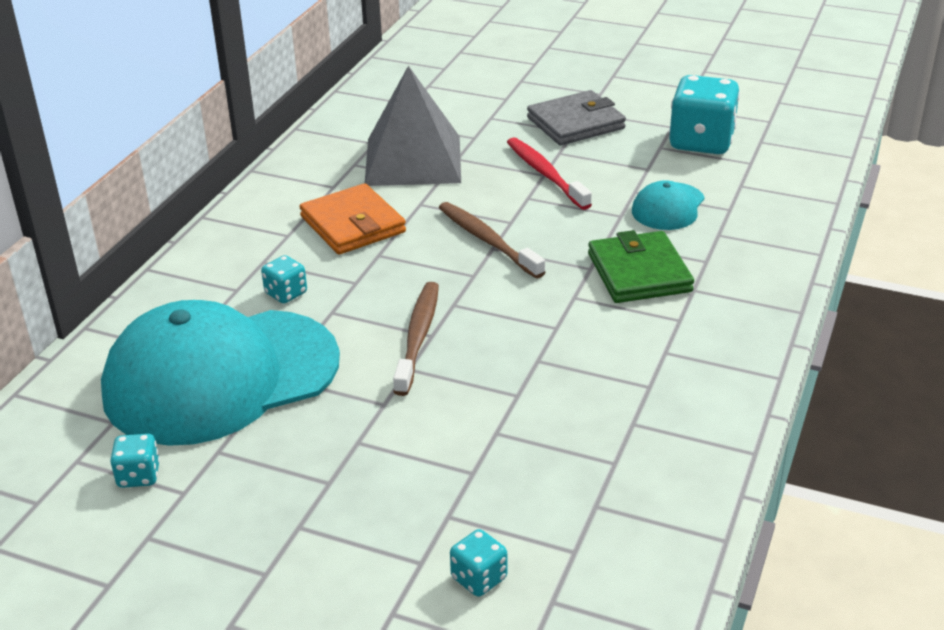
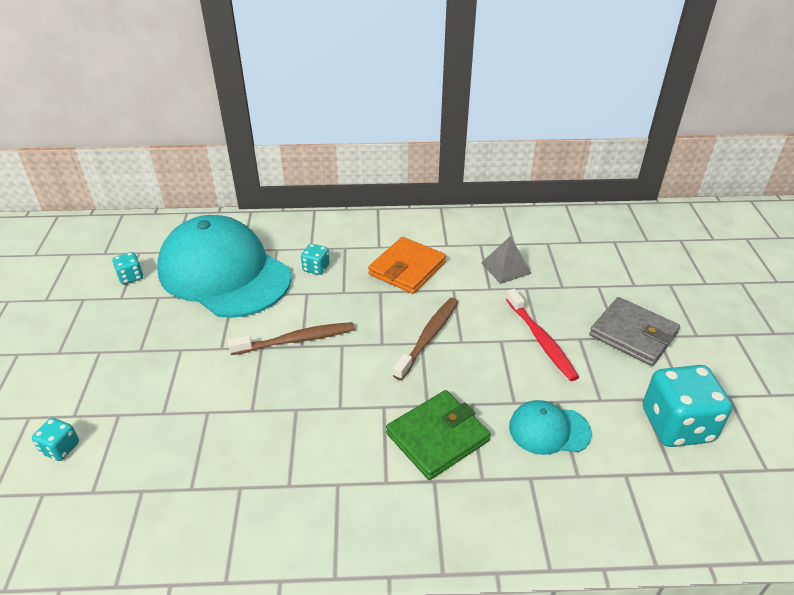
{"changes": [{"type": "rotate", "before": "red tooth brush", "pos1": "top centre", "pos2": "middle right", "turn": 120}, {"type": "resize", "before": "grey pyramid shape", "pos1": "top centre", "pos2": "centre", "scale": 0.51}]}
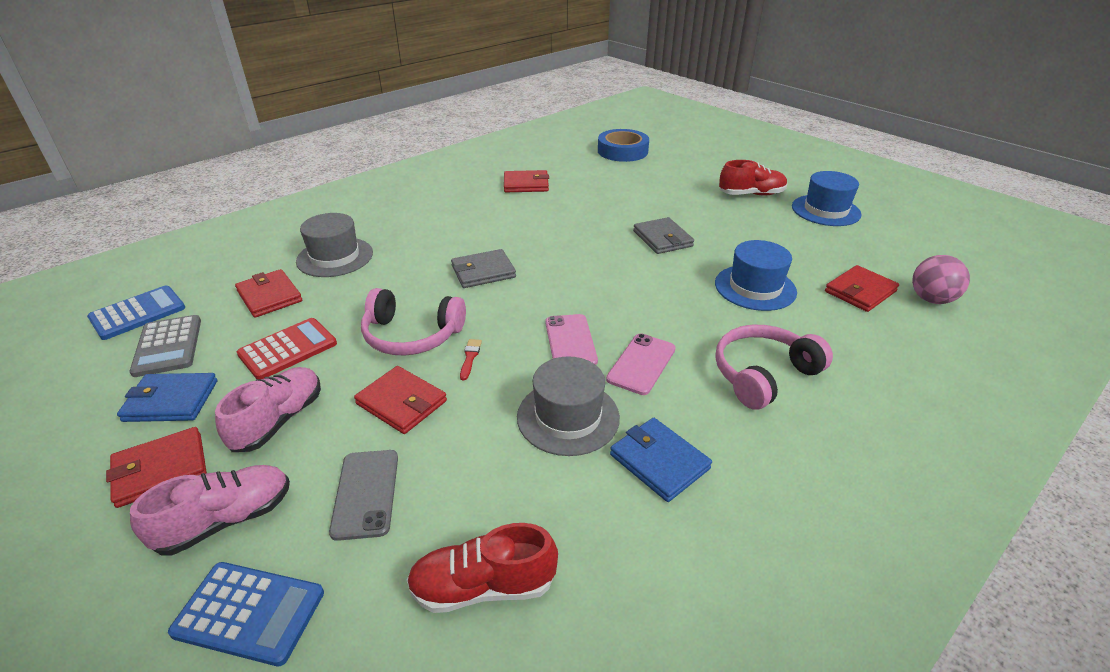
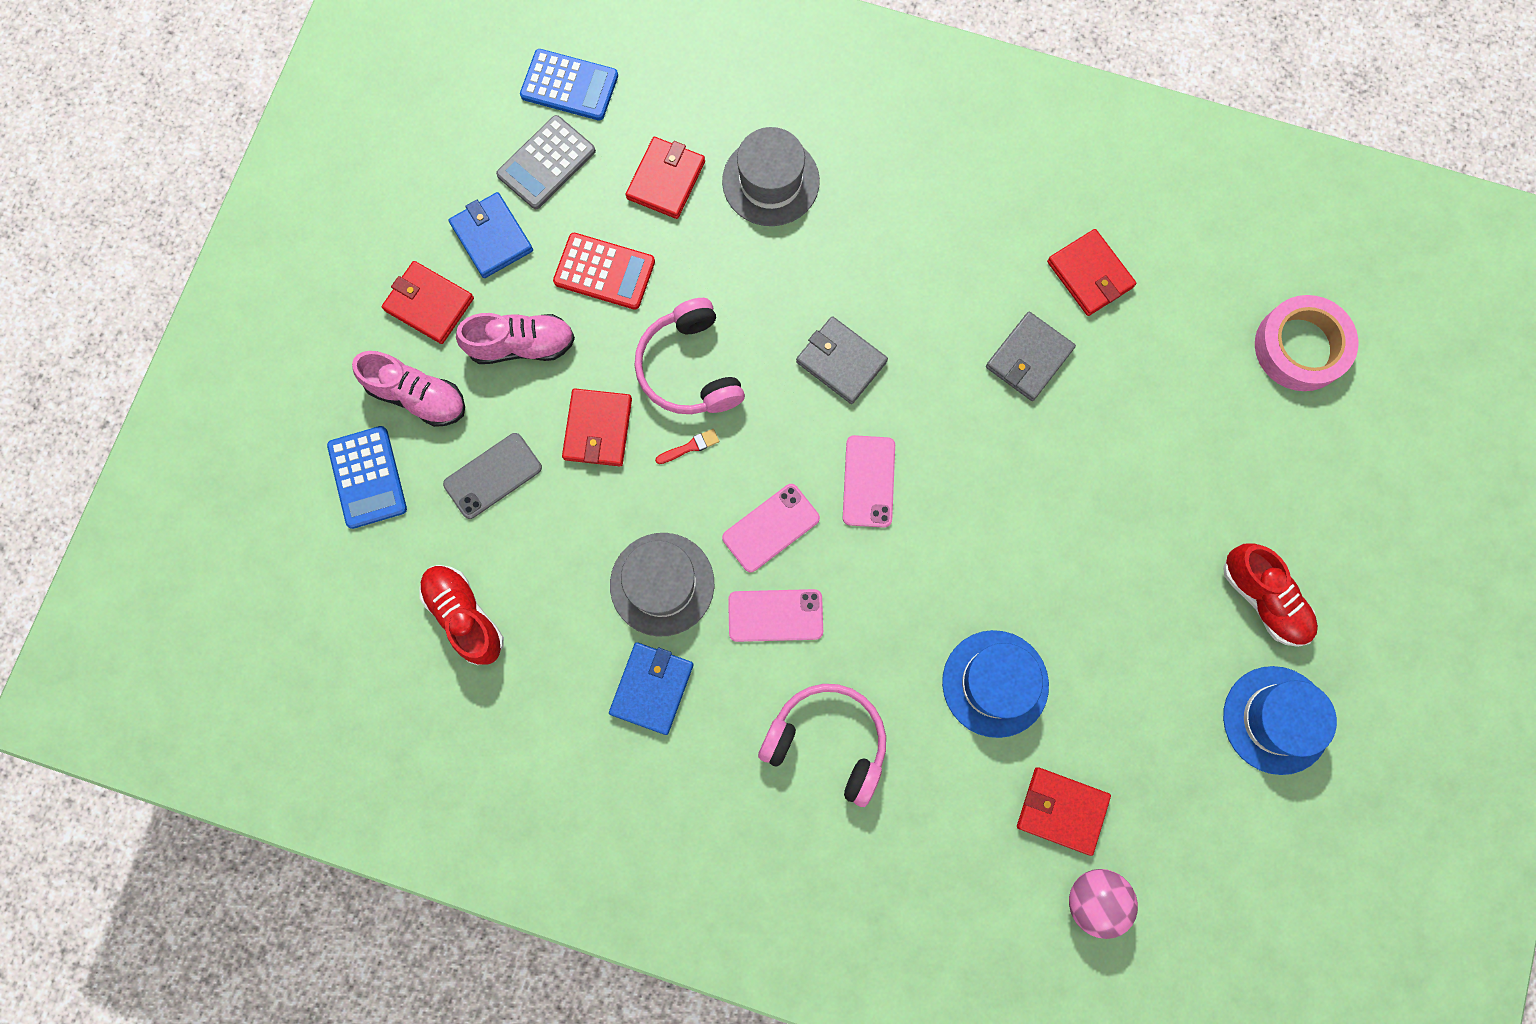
{"changes": [{"type": "insert", "after": "rosy phone (3rd from left)", "pos2": "centre"}, {"type": "move", "before": "grey wallet (2nd from left)", "pos1": "centre", "pos2": "middle right"}, {"type": "recolor", "before": "royal blue sticky tape", "after": "rosy sticky tape", "pos1": "top centre", "pos2": "middle right"}]}
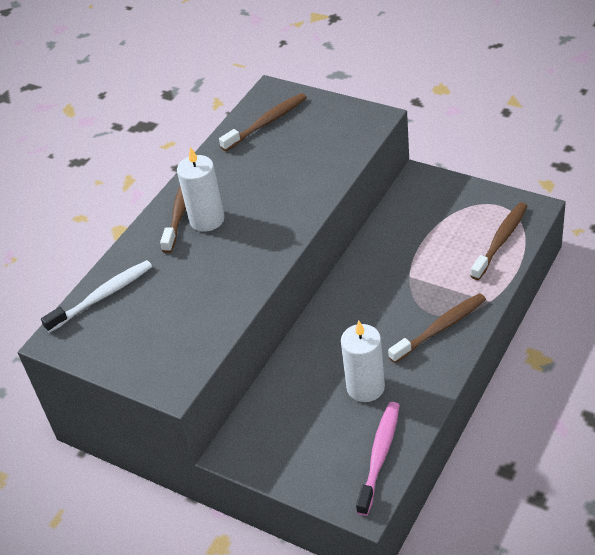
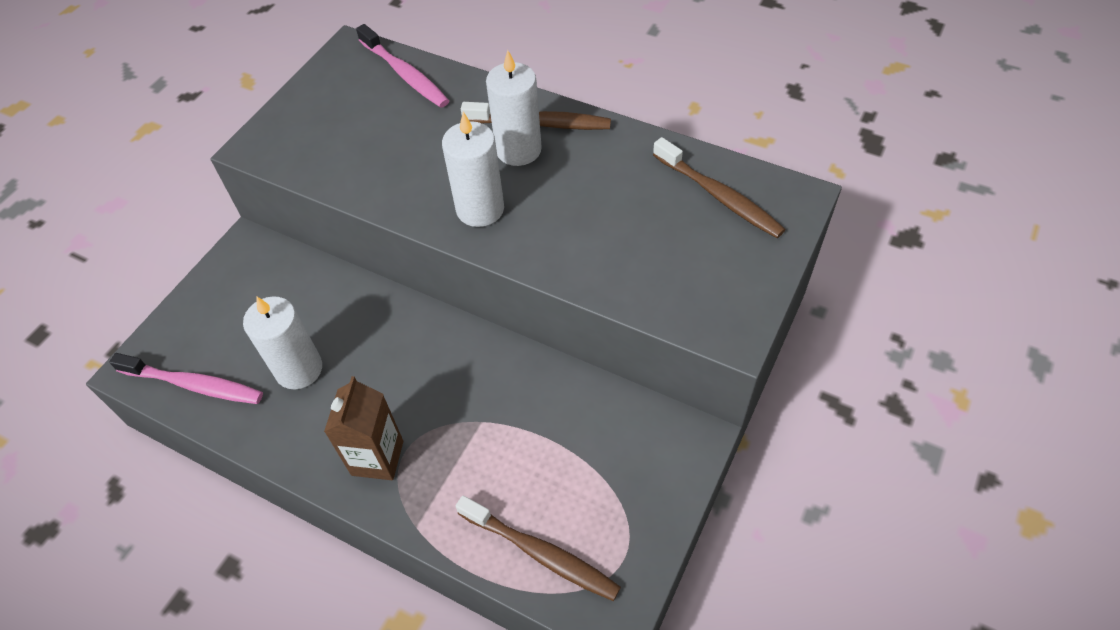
{"changes": [{"type": "insert", "after": "snow-white pillar candle (2nd from left)", "pos2": "top centre"}, {"type": "replace", "before": "brown tooth brush (3rd from left)", "after": "brown milk carton", "pos1": "middle right", "pos2": "bottom left"}, {"type": "recolor", "before": "snow-white tooth brush", "after": "rosy tooth brush (2nd from left)", "pos1": "middle left", "pos2": "top centre"}]}
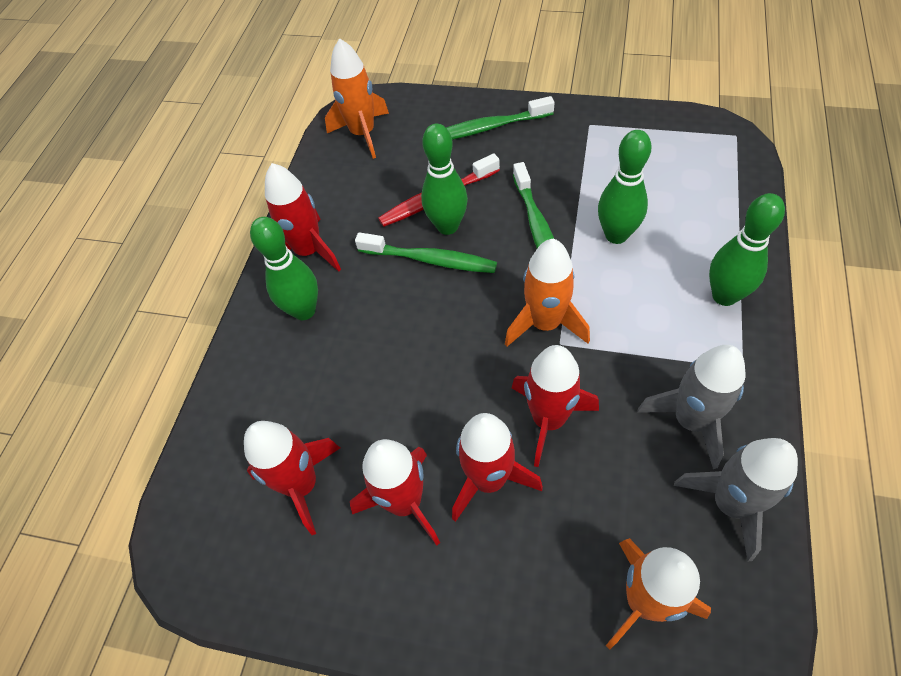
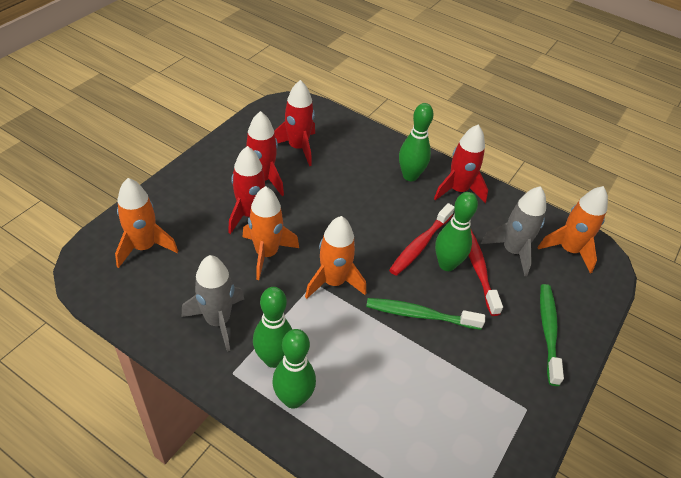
{"changes": [{"type": "move", "before": "emerald tenpin (3rd from left in the first image)", "after": "emerald tenpin (1st from left)", "pos1": "top right", "pos2": "bottom centre"}, {"type": "move", "before": "grey rocket (2nd from left)", "pos1": "bottom right", "pos2": "middle right"}, {"type": "recolor", "before": "emerald tooth brush (1st from left)", "after": "red tooth brush (1st from left)", "pos1": "centre", "pos2": "centre"}, {"type": "recolor", "before": "red rocket (5th from left)", "after": "orange-coloured rocket (2nd from left)", "pos1": "centre", "pos2": "centre"}]}
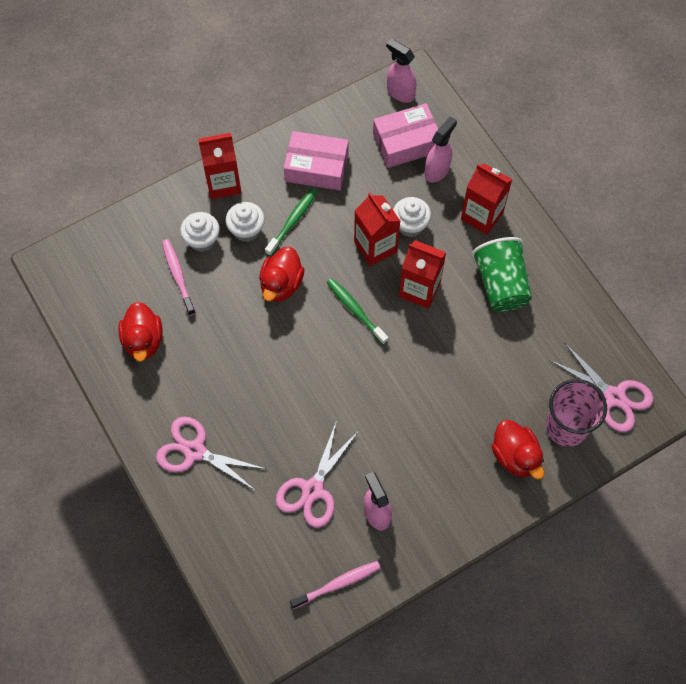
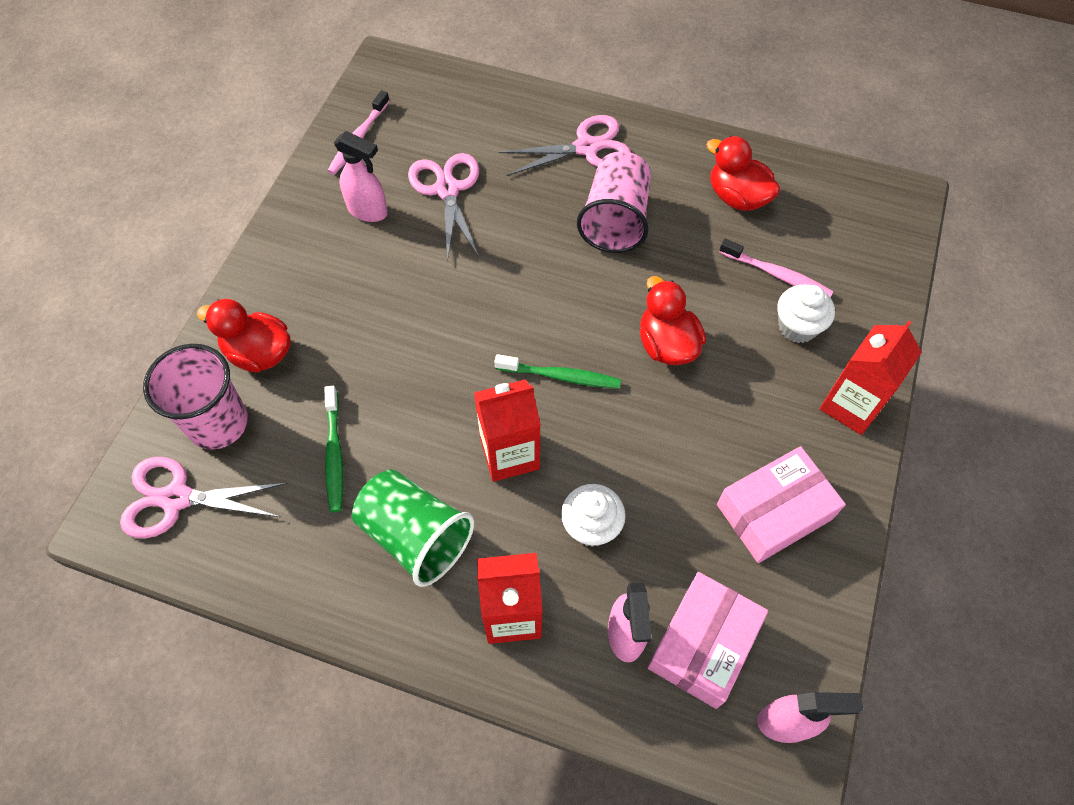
{"changes": [{"type": "delete", "before": "snow-white cupcake (2nd from left)", "pos1": "top centre"}, {"type": "delete", "before": "red milk carton (2nd from left)", "pos1": "centre"}, {"type": "insert", "after": "rosy beaker (2nd from left)", "pos2": "top centre"}, {"type": "move", "before": "emerald tooth brush (1st from left)", "pos1": "top centre", "pos2": "middle left"}]}
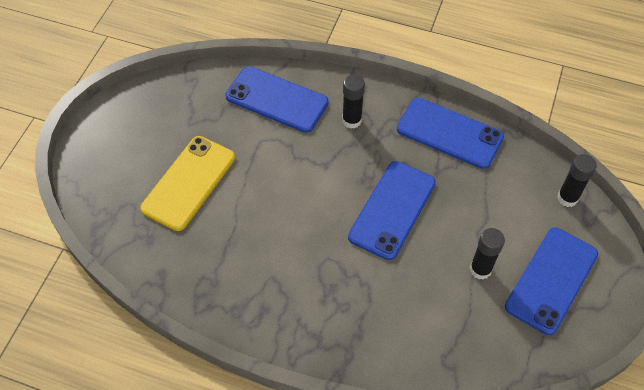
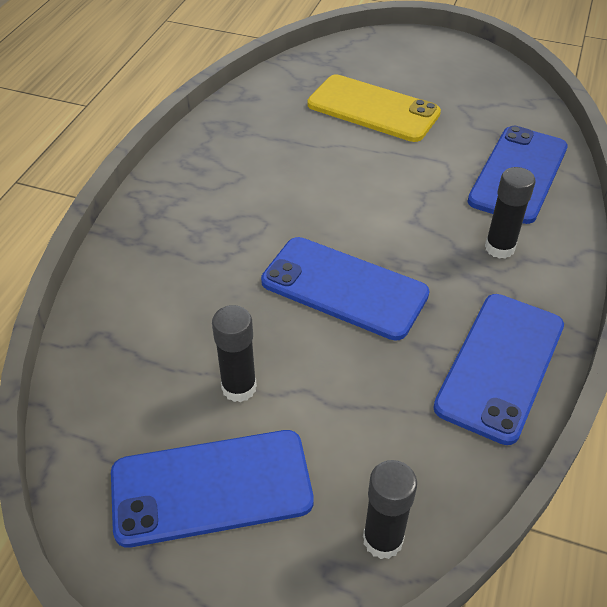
{"changes": [{"type": "rotate", "before": "royal blue phone (4th from left in the first image)", "pos1": "bottom right", "pos2": "bottom centre", "turn": -45}]}
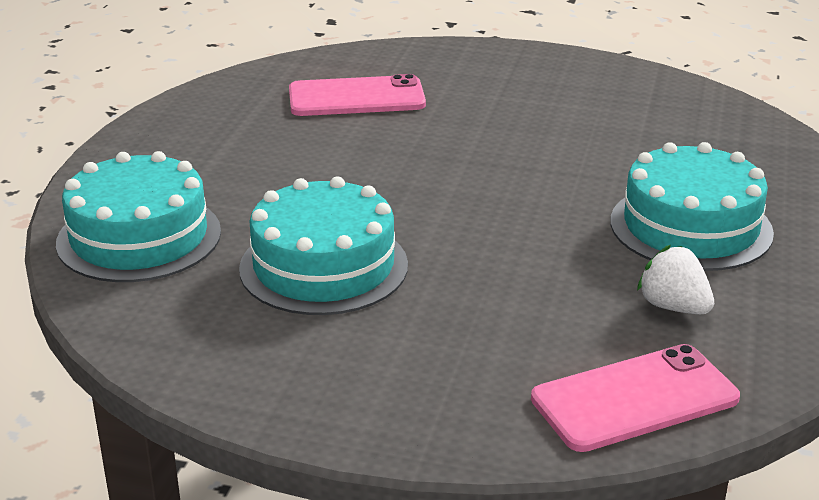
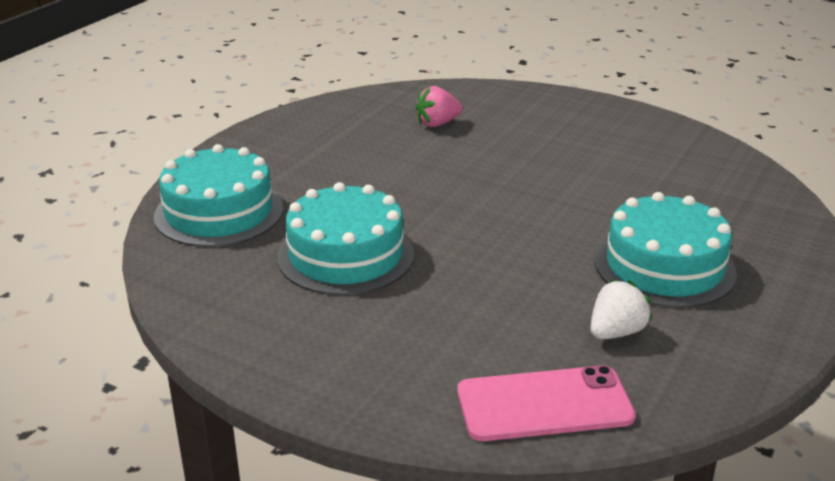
{"changes": [{"type": "replace", "before": "rosy phone (1st from left)", "after": "rosy berry", "pos1": "top centre", "pos2": "top centre"}, {"type": "rotate", "before": "snow-white berry", "pos1": "middle right", "pos2": "middle right", "turn": 75}]}
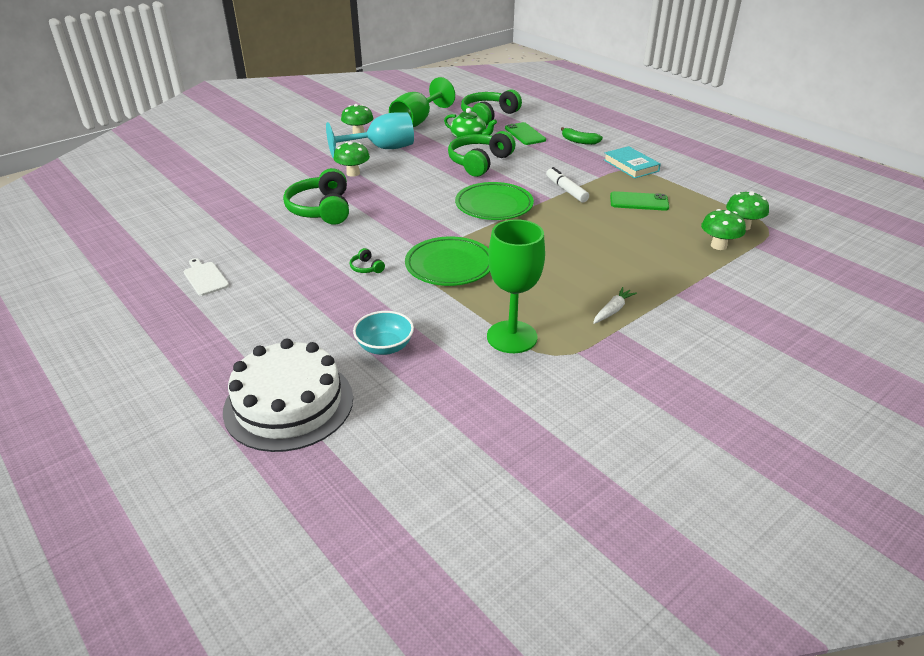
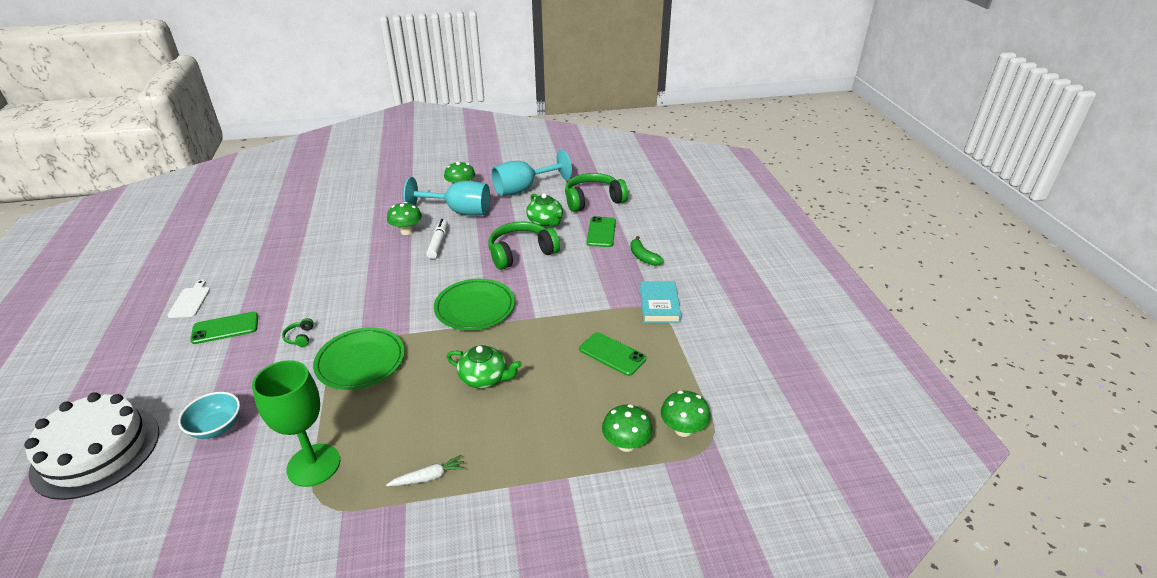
{"changes": [{"type": "delete", "before": "emerald headset (1st from left)", "pos1": "top centre"}, {"type": "insert", "after": "emerald phone (1st from left)", "pos2": "middle left"}, {"type": "insert", "after": "emerald china teapot (1st from left)", "pos2": "centre"}, {"type": "move", "before": "snow-white felt pen", "pos1": "top centre", "pos2": "centre"}, {"type": "recolor", "before": "emerald wine glass (1st from left)", "after": "teal wine glass (2nd from left)", "pos1": "top centre", "pos2": "top centre"}]}
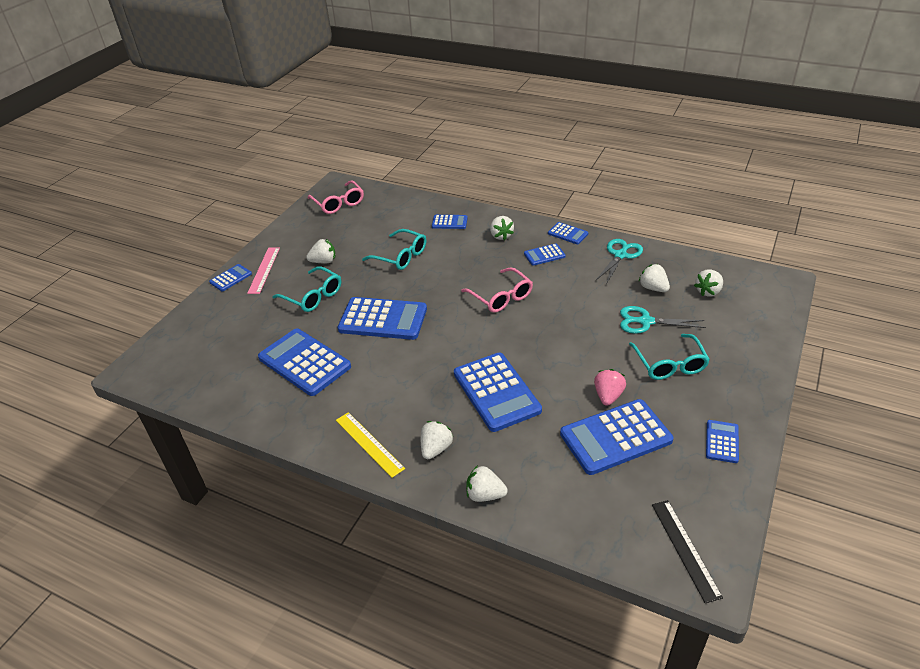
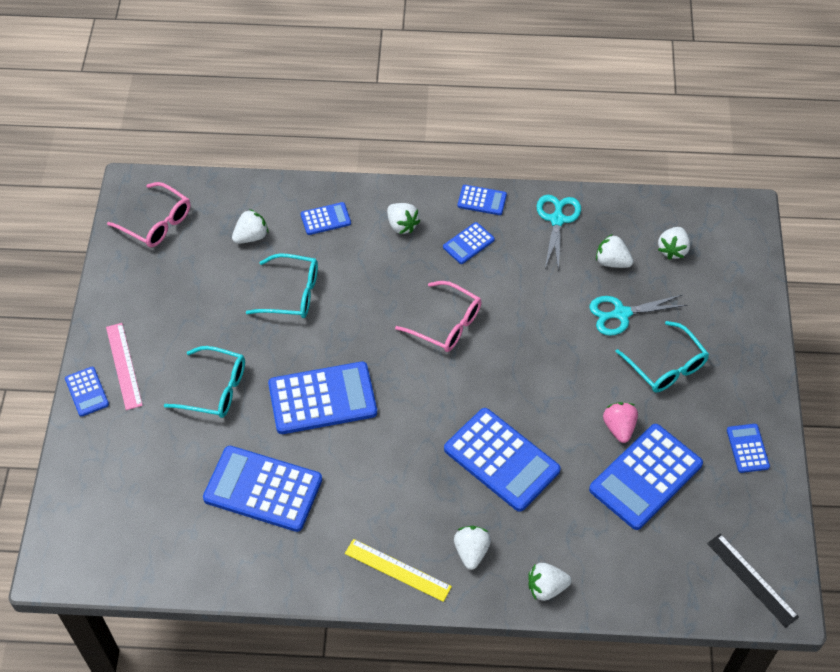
{"changes": [{"type": "move", "before": "snow-white berry (1st from left)", "pos1": "centre", "pos2": "middle left"}, {"type": "rotate", "before": "royal blue pocket calculator (1st from left)", "pos1": "middle left", "pos2": "middle left", "turn": 135}]}
